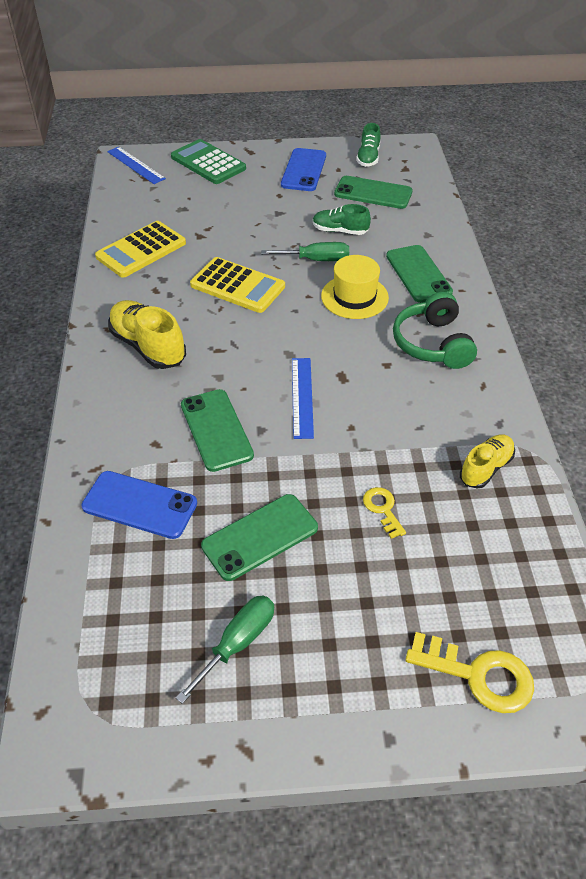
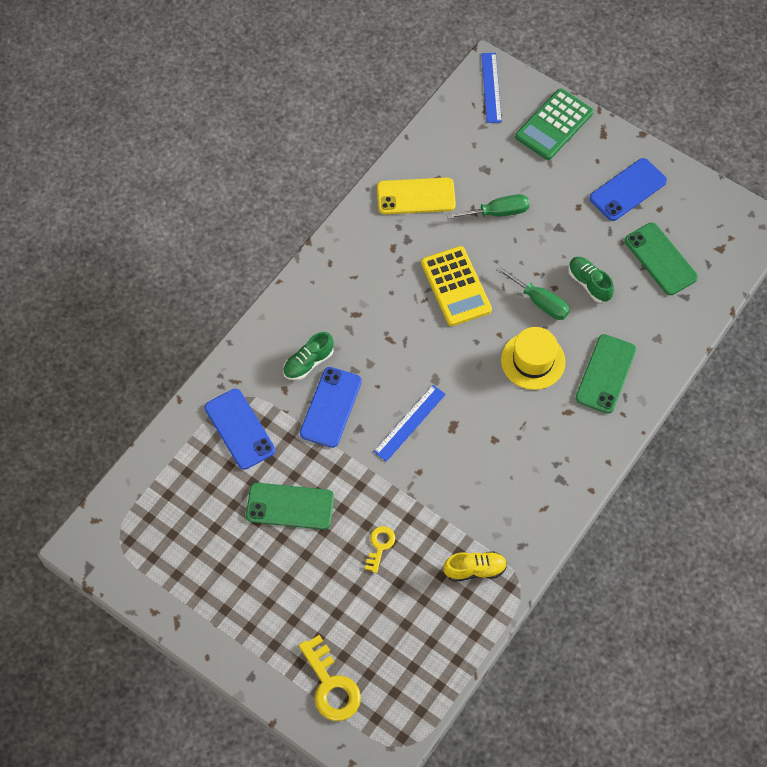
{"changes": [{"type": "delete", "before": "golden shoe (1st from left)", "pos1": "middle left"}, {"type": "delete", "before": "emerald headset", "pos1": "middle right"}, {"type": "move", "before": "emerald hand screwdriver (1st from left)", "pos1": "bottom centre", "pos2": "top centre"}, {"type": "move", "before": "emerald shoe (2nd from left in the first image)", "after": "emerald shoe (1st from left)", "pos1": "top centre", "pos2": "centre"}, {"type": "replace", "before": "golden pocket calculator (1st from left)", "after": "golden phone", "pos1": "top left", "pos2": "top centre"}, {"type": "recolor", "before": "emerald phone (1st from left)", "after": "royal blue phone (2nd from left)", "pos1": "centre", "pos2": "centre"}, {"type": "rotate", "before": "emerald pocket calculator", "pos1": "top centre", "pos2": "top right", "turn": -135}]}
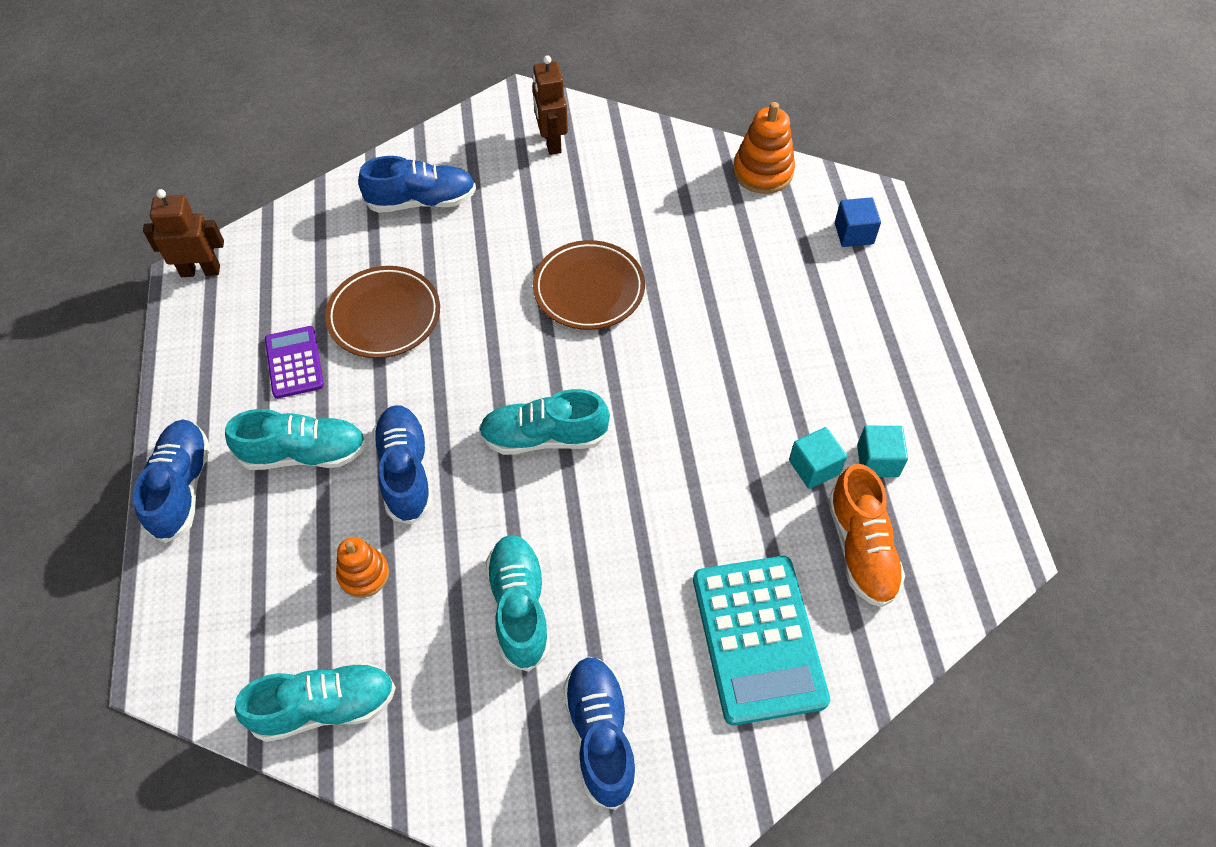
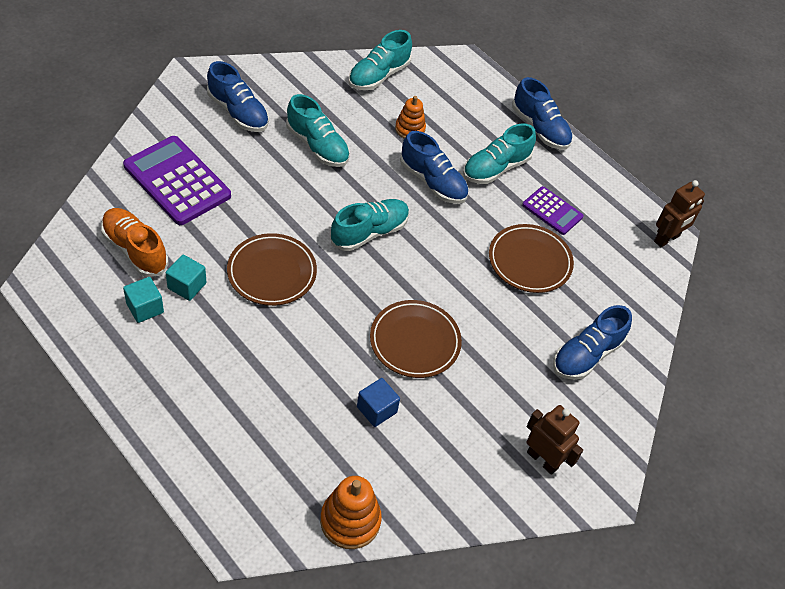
{"changes": [{"type": "insert", "after": "brown dinner plate (1st from left)", "pos2": "centre"}, {"type": "move", "before": "royal blue solid cube", "pos1": "top right", "pos2": "bottom centre"}, {"type": "recolor", "before": "teal pocket calculator", "after": "royal purple pocket calculator (1st from left)", "pos1": "bottom centre", "pos2": "top left"}]}
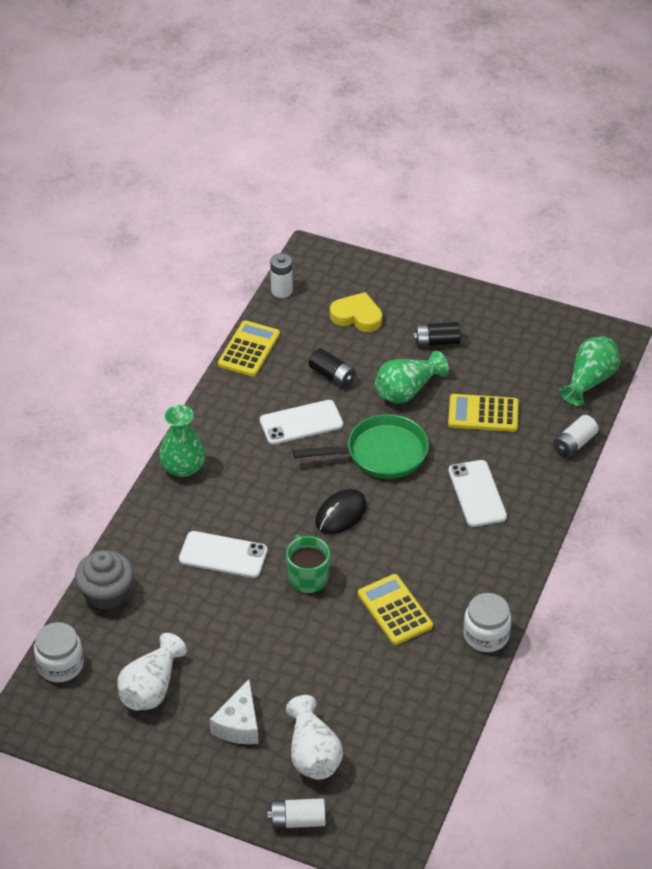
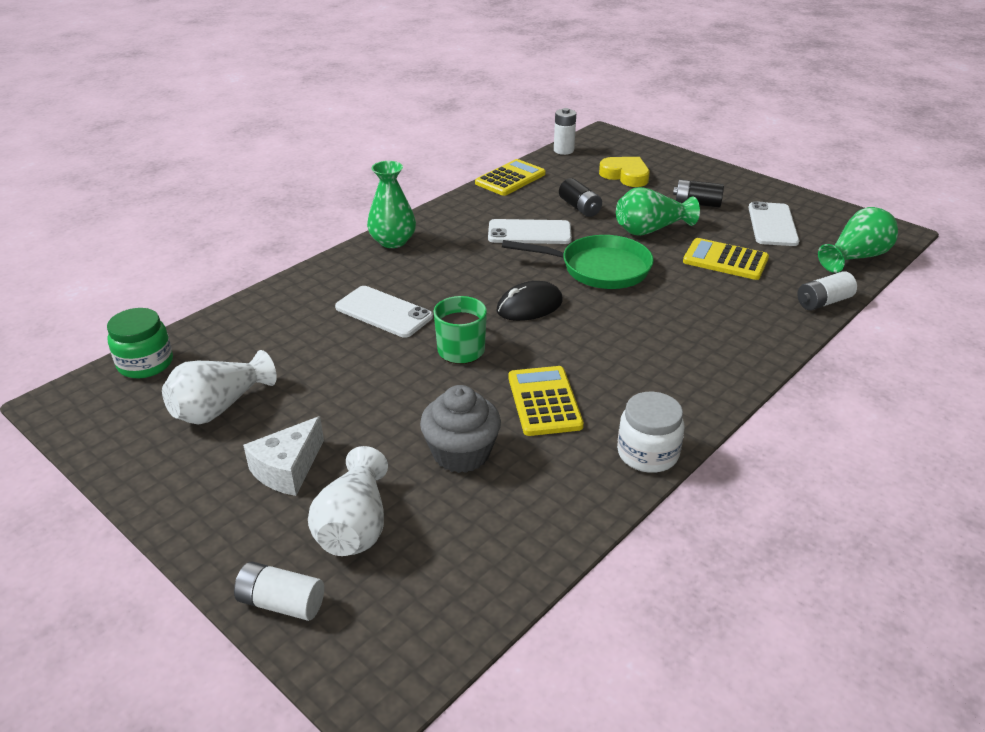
{"changes": [{"type": "move", "before": "grey cupcake", "pos1": "bottom left", "pos2": "centre"}, {"type": "move", "before": "snow-white phone (3rd from left)", "pos1": "middle right", "pos2": "top right"}, {"type": "recolor", "before": "snow-white jam jar (1st from left)", "after": "emerald jam jar", "pos1": "bottom left", "pos2": "middle left"}]}
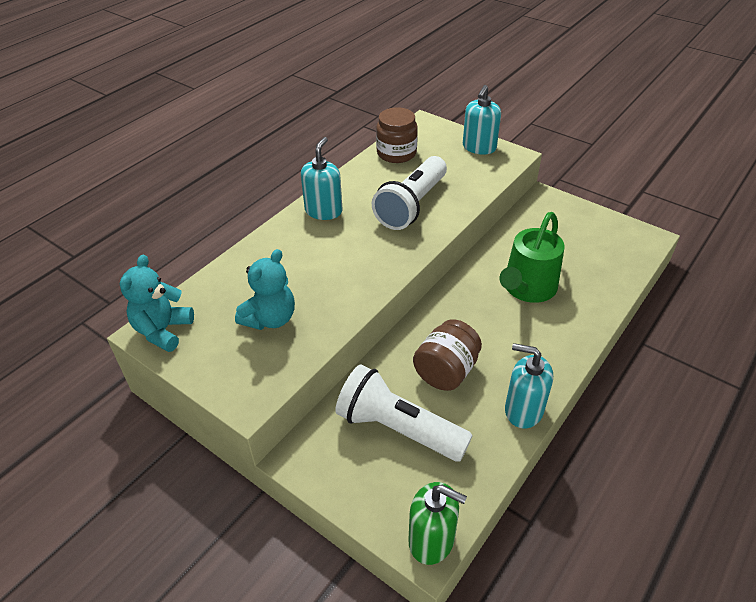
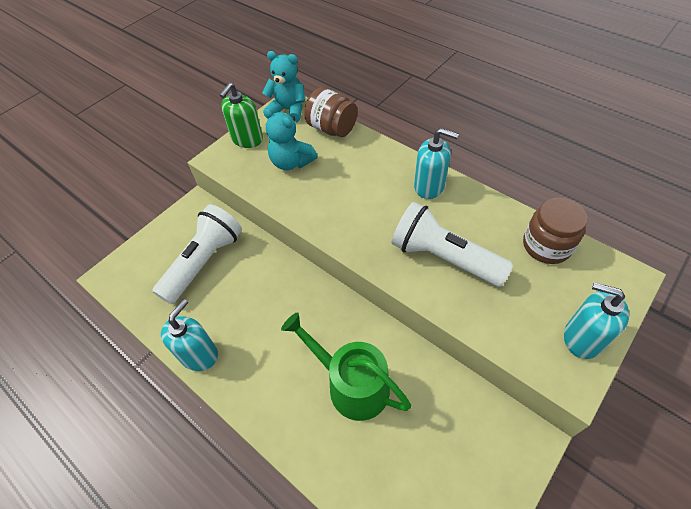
{"changes": [{"type": "move", "before": "emerald pump bottle", "pos1": "bottom centre", "pos2": "top centre"}, {"type": "move", "before": "brown jam jar (2nd from left in the first image)", "after": "brown jam jar (1st from left)", "pos1": "centre", "pos2": "top centre"}]}
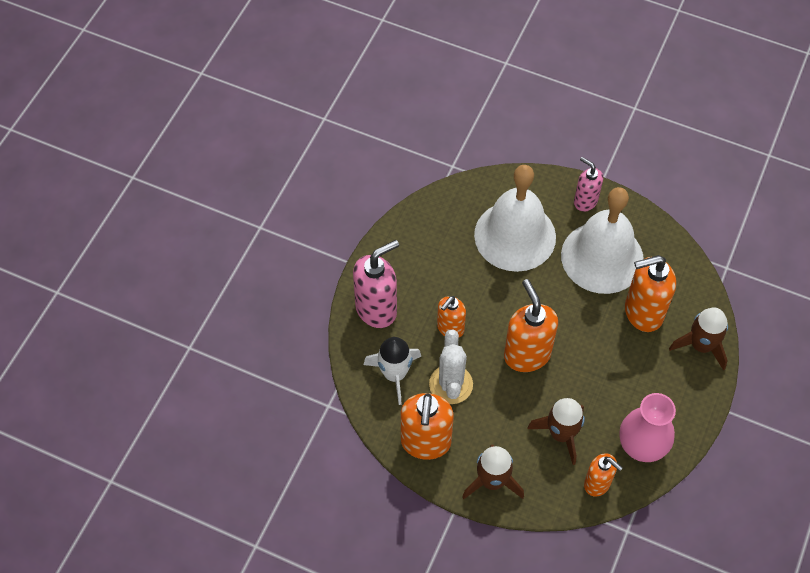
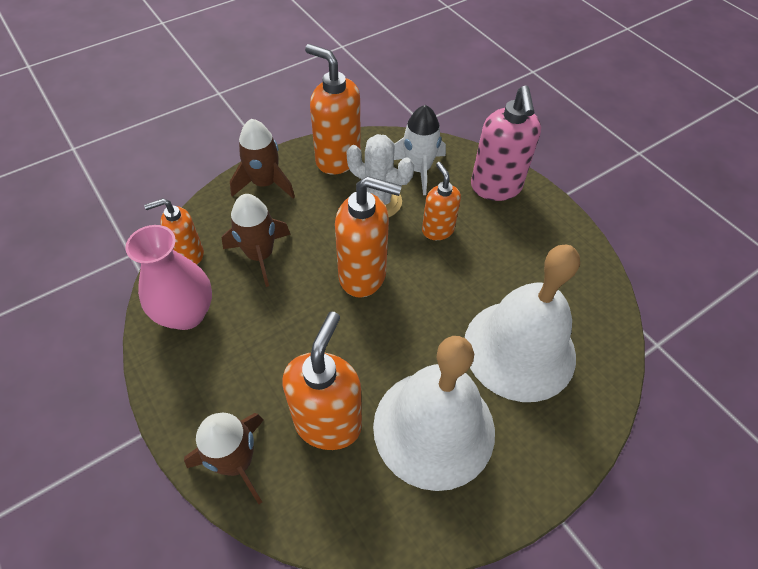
{"changes": [{"type": "delete", "before": "rosy pump bottle (2nd from left)", "pos1": "top right"}]}
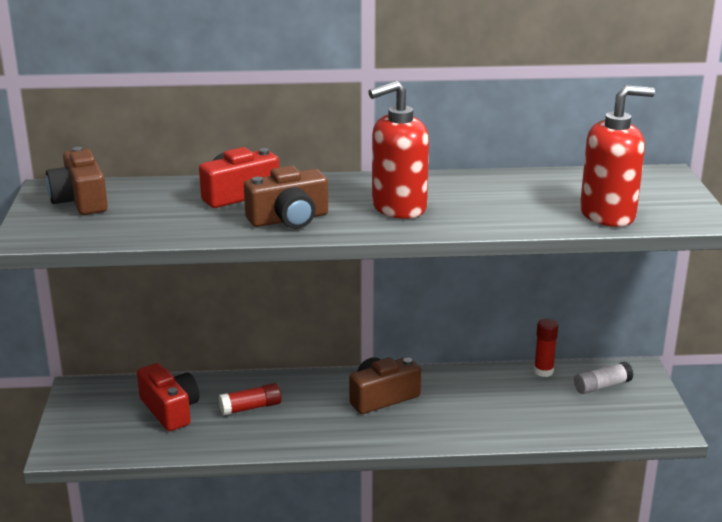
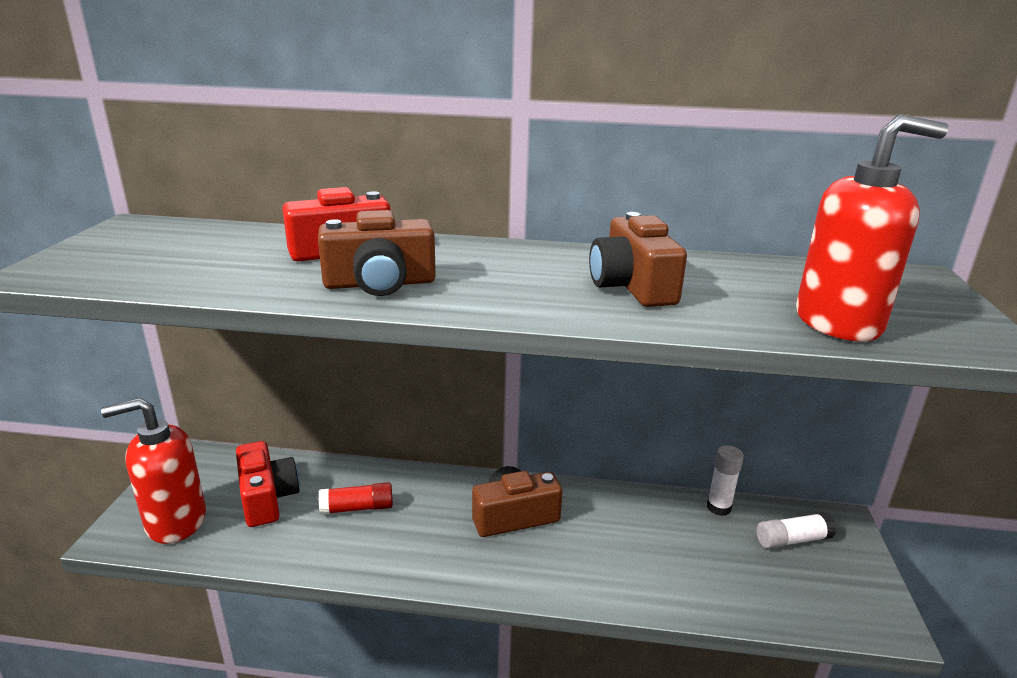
{"changes": [{"type": "move", "before": "brown compact camera (1st from left in the first image)", "after": "brown compact camera (3rd from left)", "pos1": "middle left", "pos2": "centre"}, {"type": "move", "before": "red pump bottle (1st from left)", "pos1": "top centre", "pos2": "bottom left"}, {"type": "recolor", "before": "red glue (2nd from left)", "after": "snow-white glue (1st from left)", "pos1": "bottom right", "pos2": "bottom right"}]}
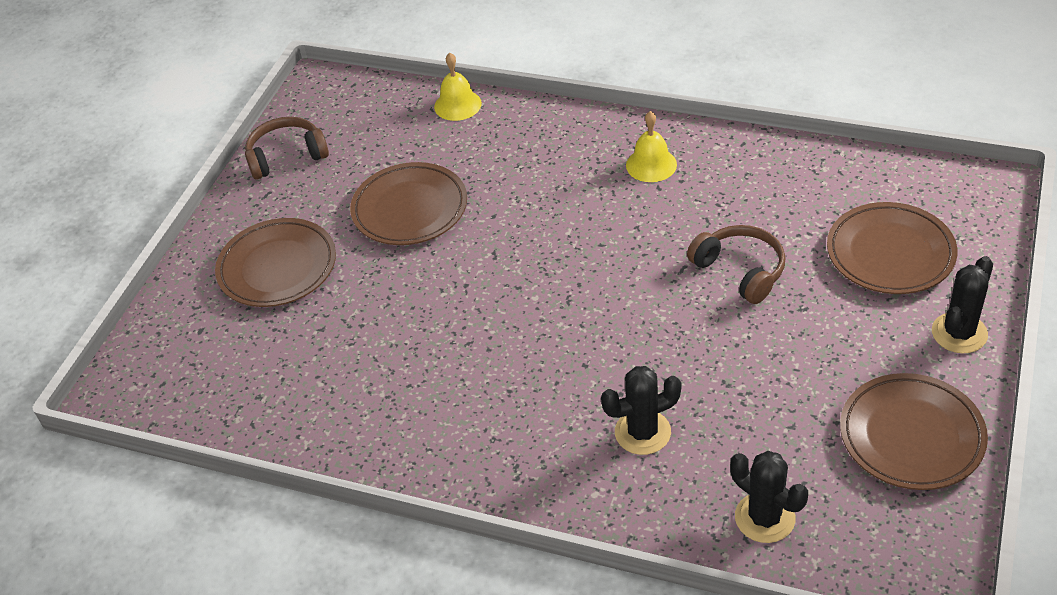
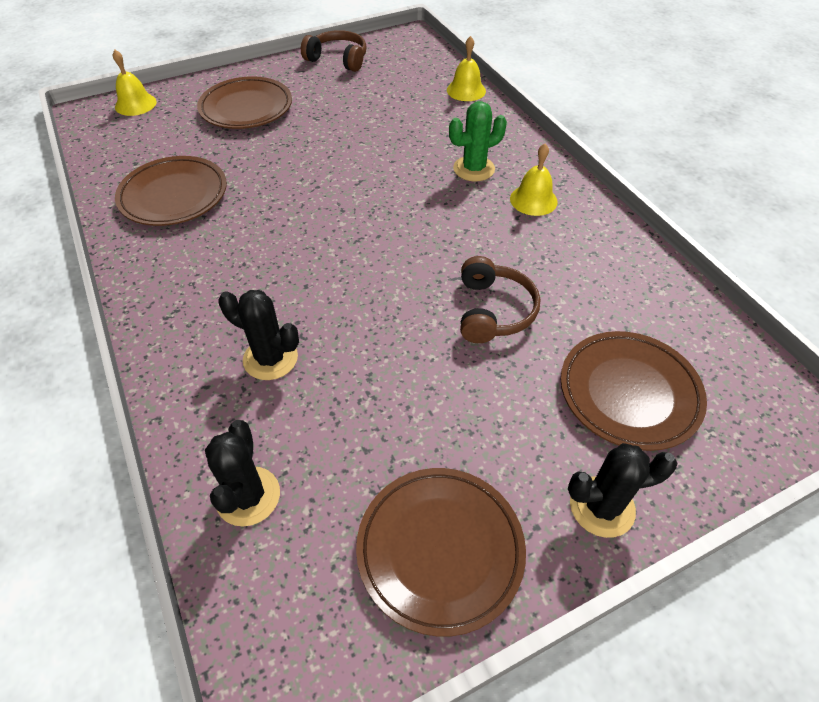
{"changes": [{"type": "insert", "after": "golden bell (1st from left)", "pos2": "top left"}, {"type": "insert", "after": "emerald prickly plant", "pos2": "top centre"}, {"type": "move", "before": "brown dinner plate (2nd from left in the first image)", "after": "brown dinner plate (1st from left)", "pos1": "centre", "pos2": "top left"}]}
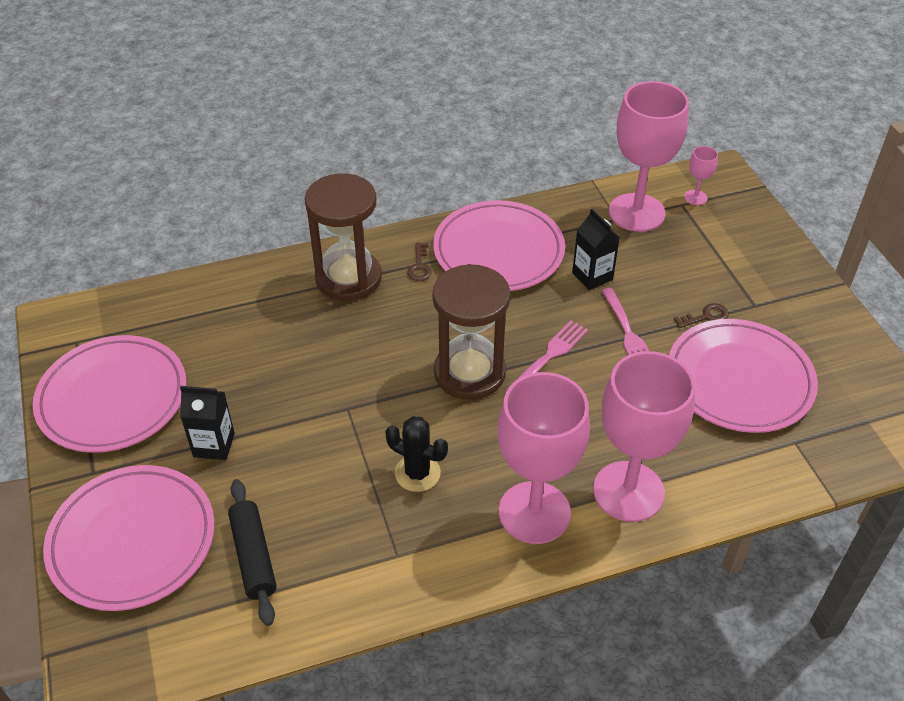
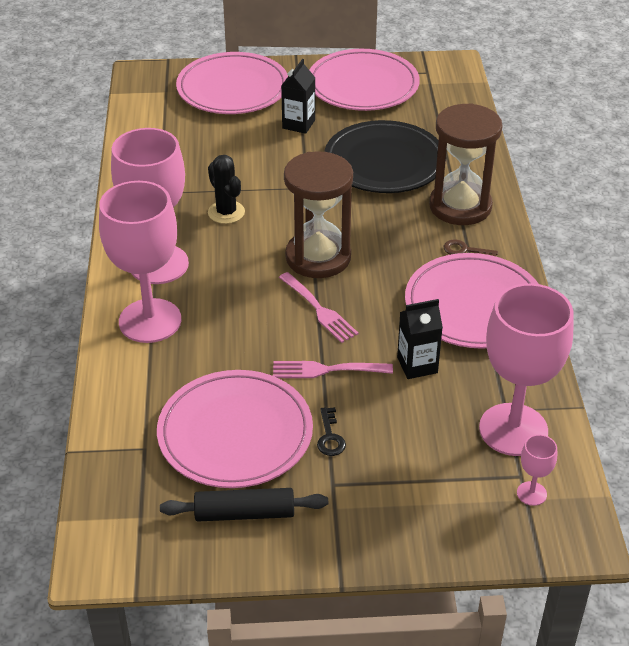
{"changes": [{"type": "insert", "after": "ebony dinner plate", "pos2": "top centre"}, {"type": "move", "before": "ebony dough roller", "pos1": "bottom left", "pos2": "bottom centre"}, {"type": "recolor", "before": "brown door key (2nd from left)", "after": "ebony door key", "pos1": "middle right", "pos2": "bottom centre"}, {"type": "rotate", "before": "ebony prickly plant", "pos1": "centre", "pos2": "top centre", "turn": -75}]}
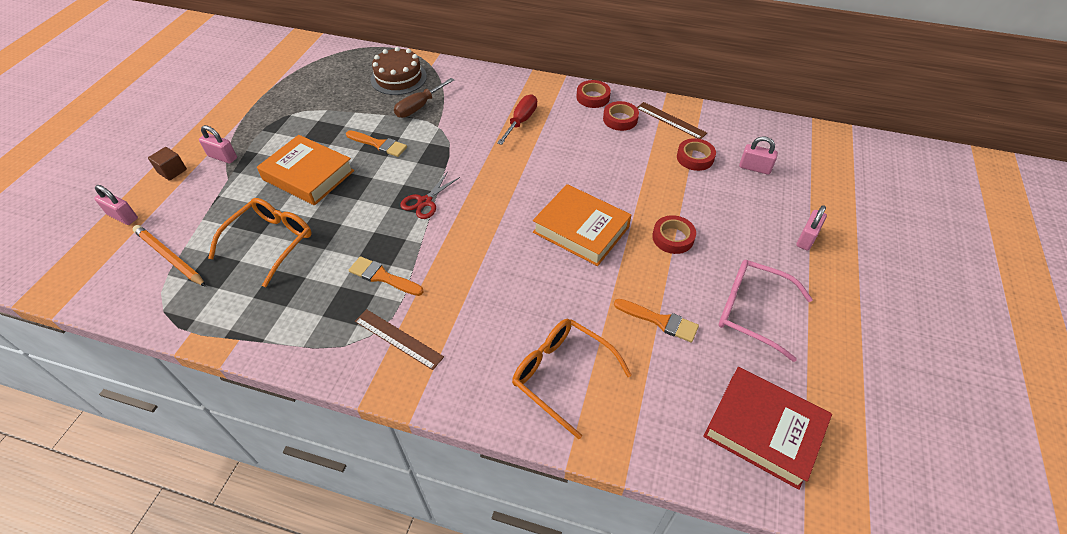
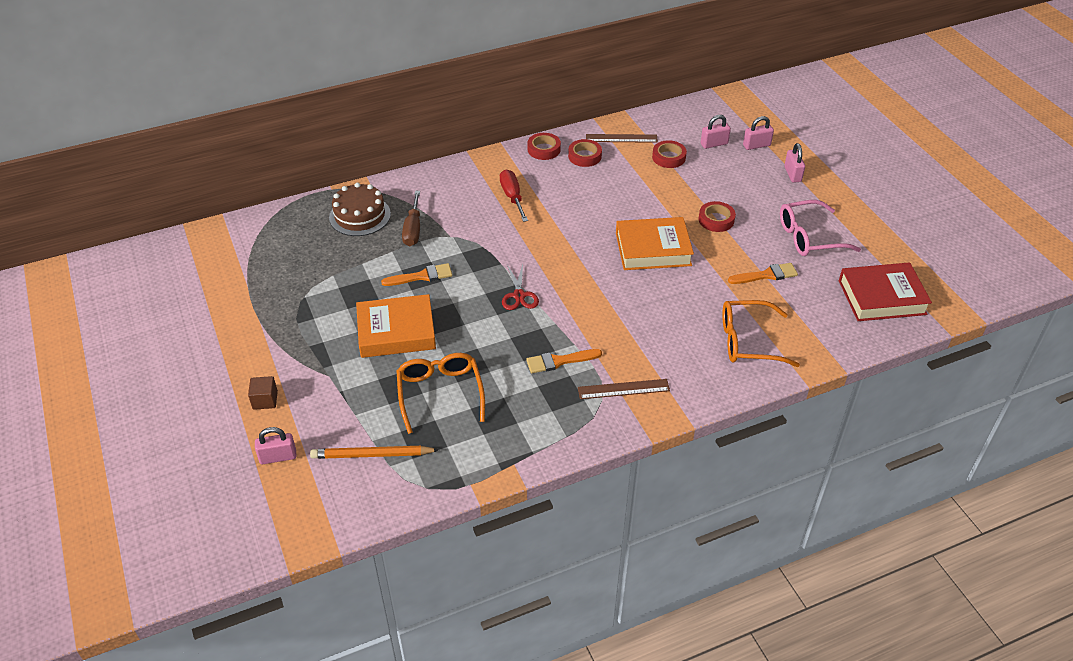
{"changes": [{"type": "move", "before": "rosy lock (2nd from left in the first image)", "after": "rosy lock (3rd from left)", "pos1": "top left", "pos2": "top right"}]}
